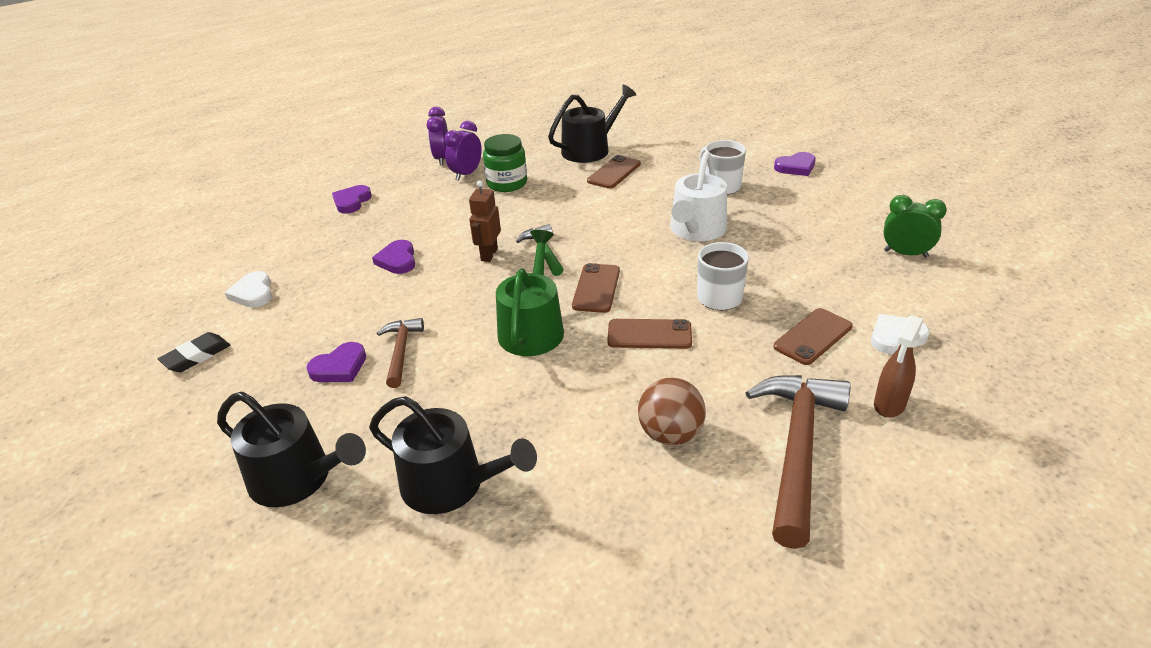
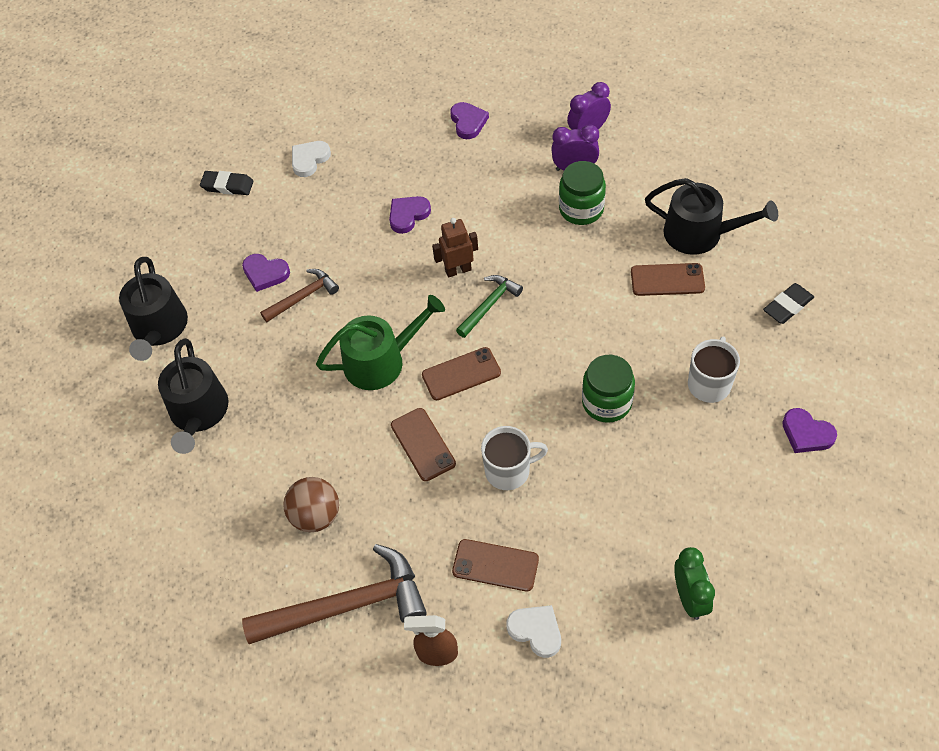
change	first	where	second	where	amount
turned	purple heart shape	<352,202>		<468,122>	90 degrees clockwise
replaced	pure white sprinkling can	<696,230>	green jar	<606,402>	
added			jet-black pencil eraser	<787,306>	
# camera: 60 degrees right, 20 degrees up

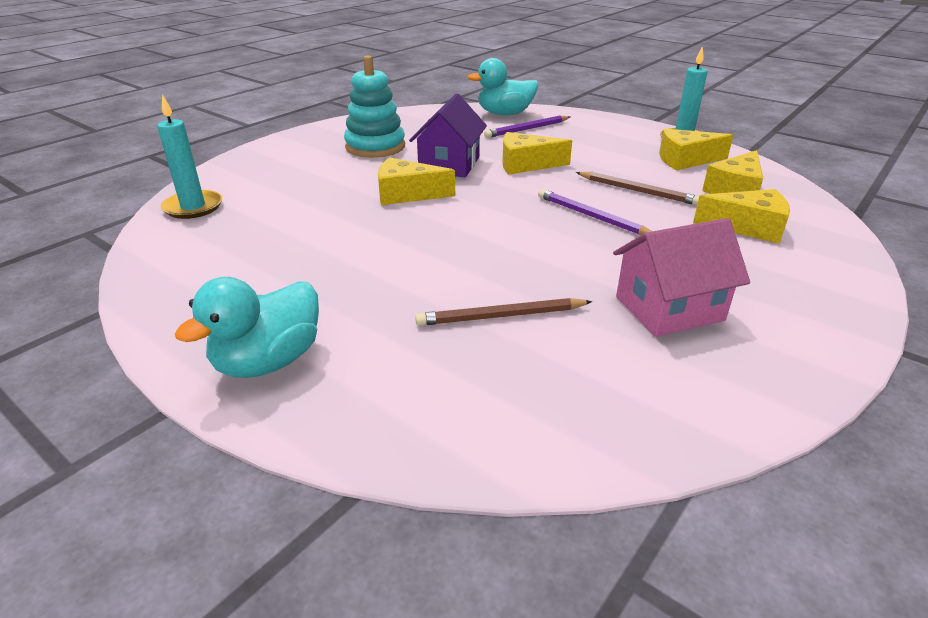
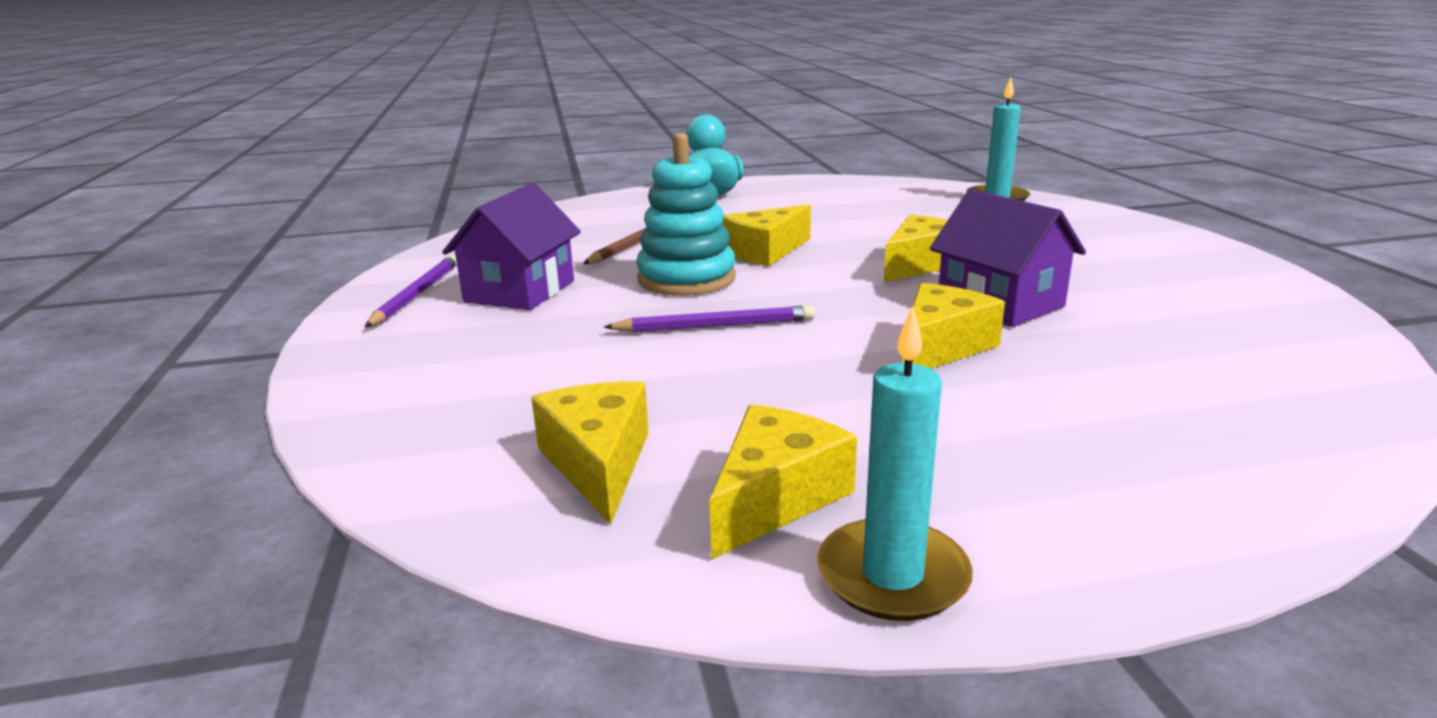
change	first	where	second	where	amount
moved	teal ring stacker	<375,147>		<686,279>	
removed	teal rubber duck	<505,114>			
moved	purple lead pencil	<527,129>		<416,294>	
removed	russet lead pencil	<637,191>			
recoloured	rose-pink cottage	<669,308>	purple cottage	<520,291>	
moved	golden cheese wedge	<748,227>		<765,252>	
# camera: 130 degrees right, 10 degrees down

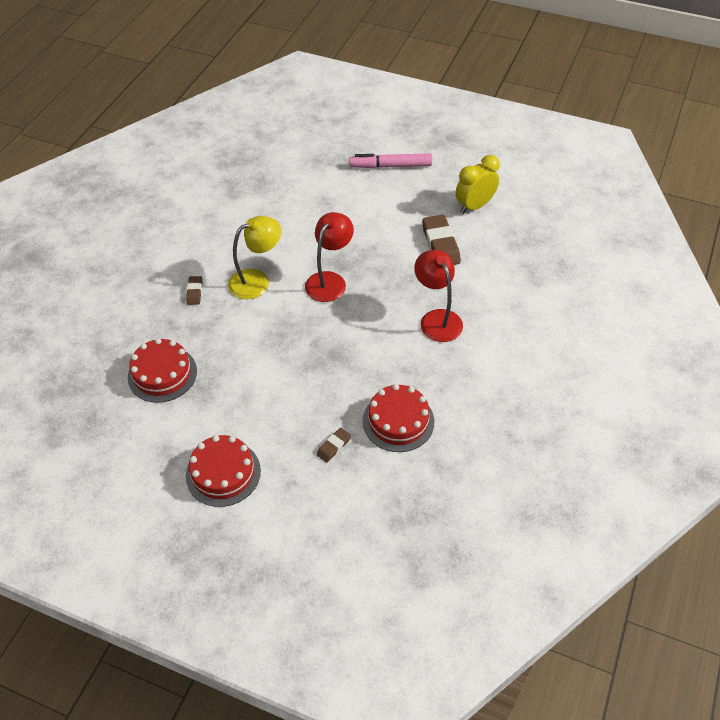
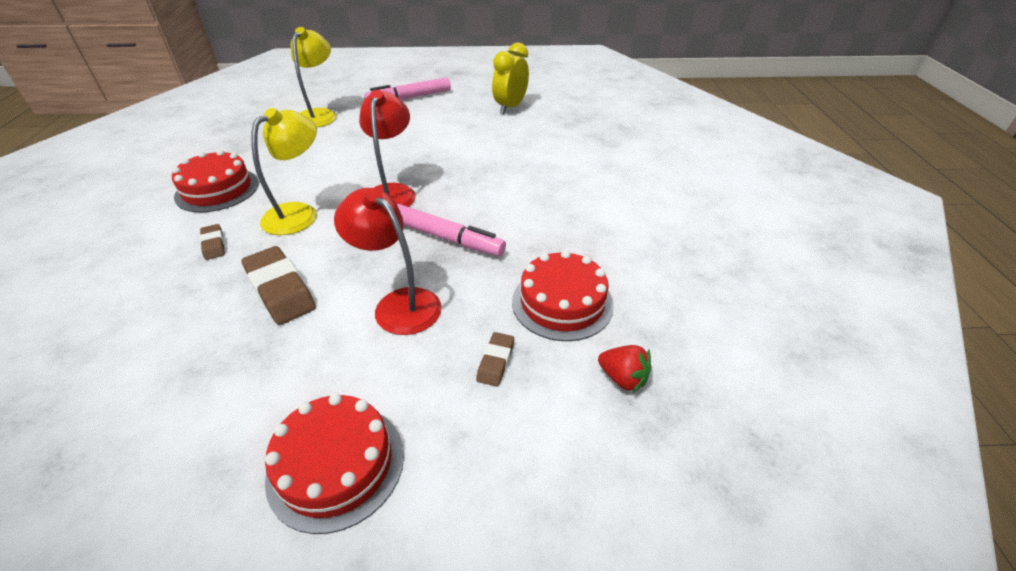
change	first	where	second	where	amount
moved	crimson gateau	<162,374>		<217,190>	
moved	crimson lamp	<437,319>		<398,303>	
moved	russet pencil eraser	<440,244>		<280,290>	
added			golden lamp	<320,115>	
added			rose-pink marker pen	<446,238>	
added			crimson strawberry	<623,378>	
# camera: 25 degrees left, 10 degrees down

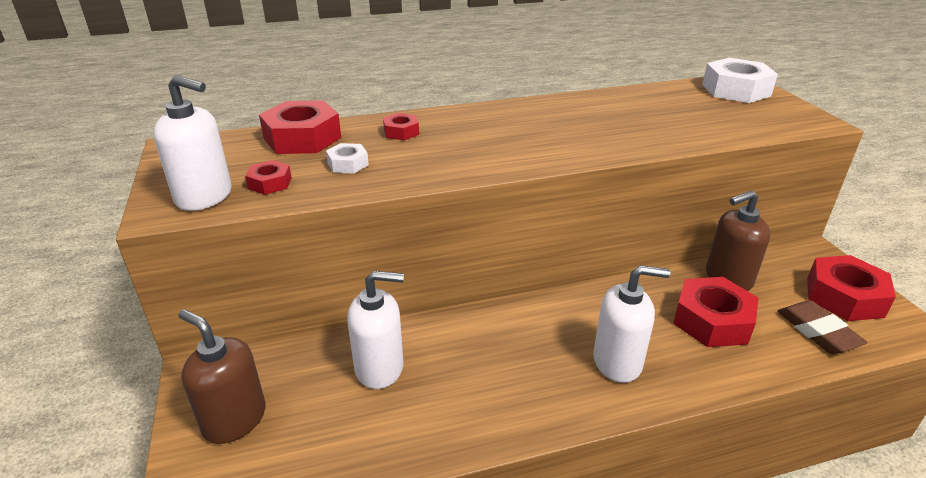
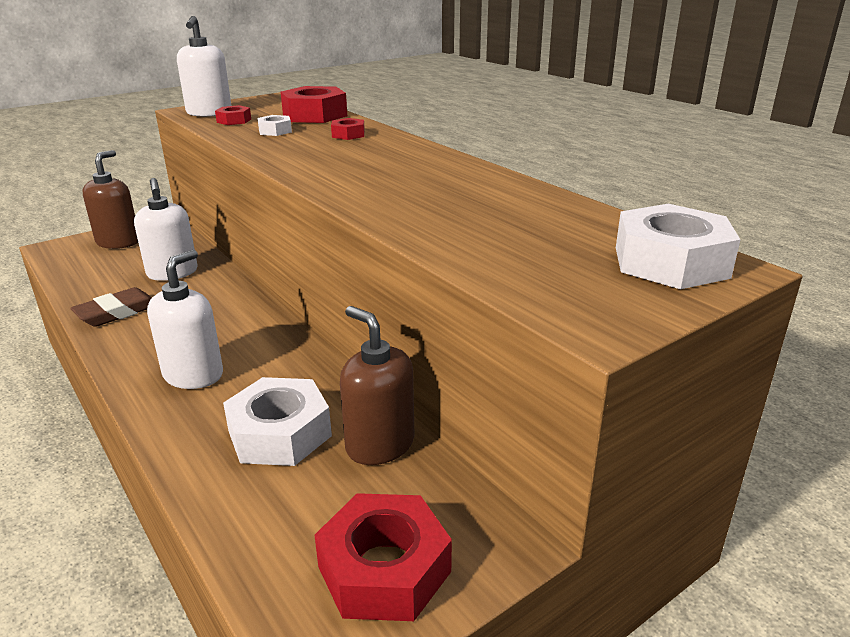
change	first	where	second	where	amount
turned	pure white soap pump	<617,362>		<193,375>	135 degrees counterclockwise
recoloured	crimson hexagon nut	<712,321>	pure white hexagon nut	<279,433>	
moved	russet pencil eraser	<817,331>		<117,312>	
# camera: 70 degrees right, 5 degrees down

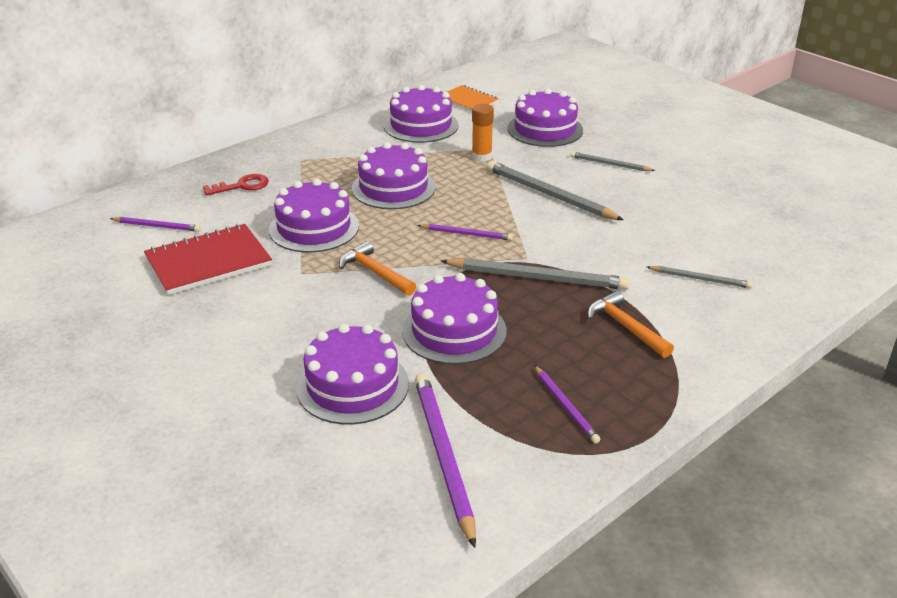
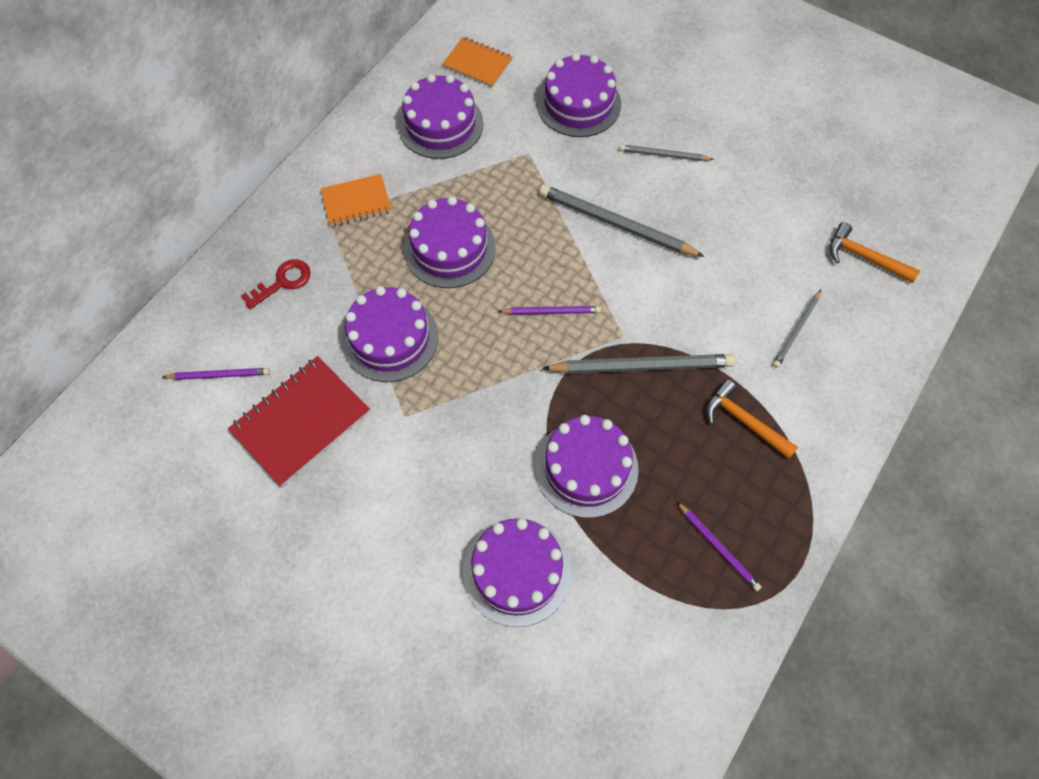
change	first	where	second	where	amount
moved	orange-coloured carpenter's hammer	<375,272>		<864,257>	
removed	purple lead pencil	<443,456>			
removed	orange-coloured stick of glue	<481,157>			
turned	grey lead pencil	<700,279>		<796,330>	120 degrees clockwise
added			orange-coloured notebook	<356,201>	
# camera: 15 degrees left, 30 degrees up

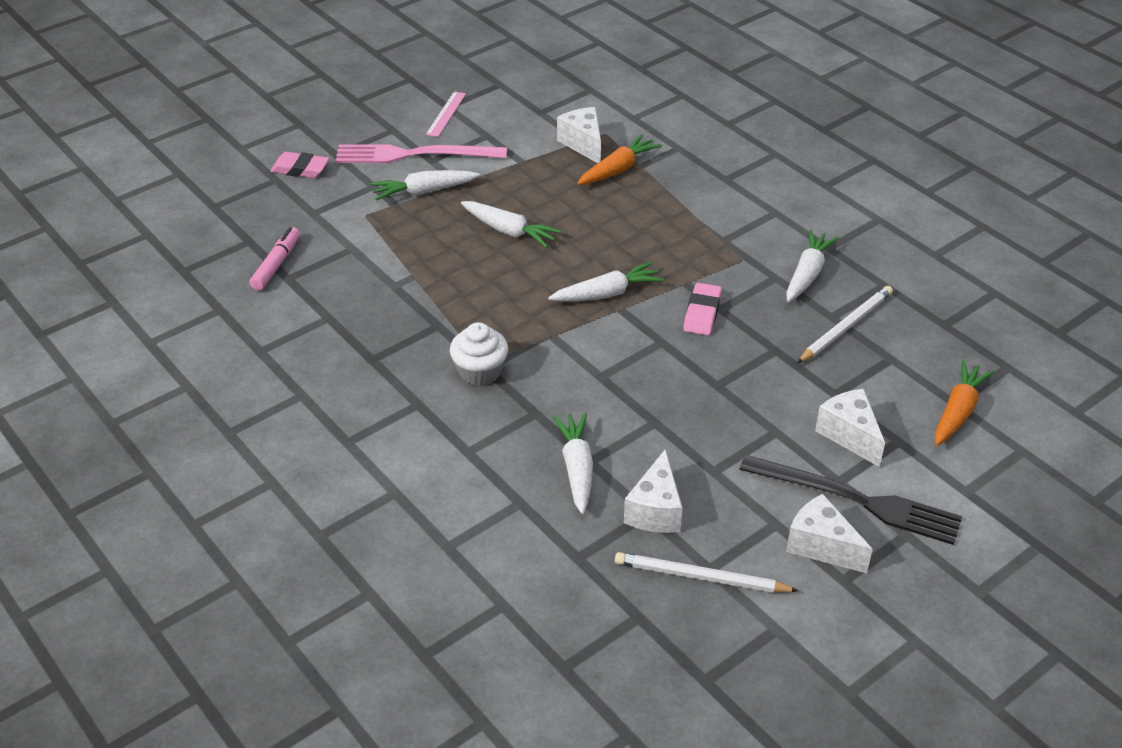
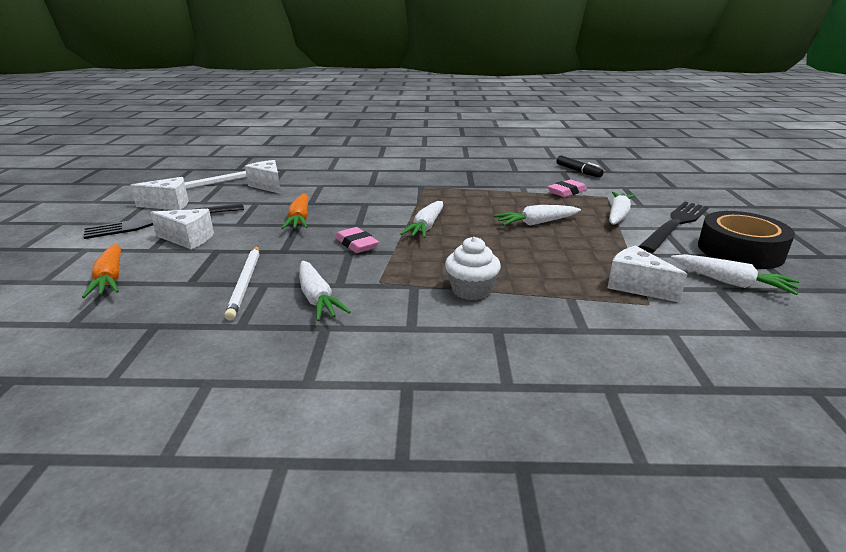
change	first	where	second	where	amount
recoloured	rose-pink marker pen	<276,264>	jet-black marker pen	<578,171>	
moved	rose-pink pencil eraser	<300,169>		<566,192>	
recoloured	rose-pink table fork	<414,155>	jet-black table fork	<675,224>	
replaced	rose-pink ruler	<446,114>	jet-black roll of tape	<740,251>	
moved	pure white muffin	<480,371>		<471,290>	
moved	pure white carrot	<577,468>		<732,283>	
turned	pure white cheese wedge	<583,144>		<636,286>	150 degrees counterclockwise
moved	orange-coloured carrot	<618,169>		<299,219>	
# camera: 130 degrees right, 15 degrees down

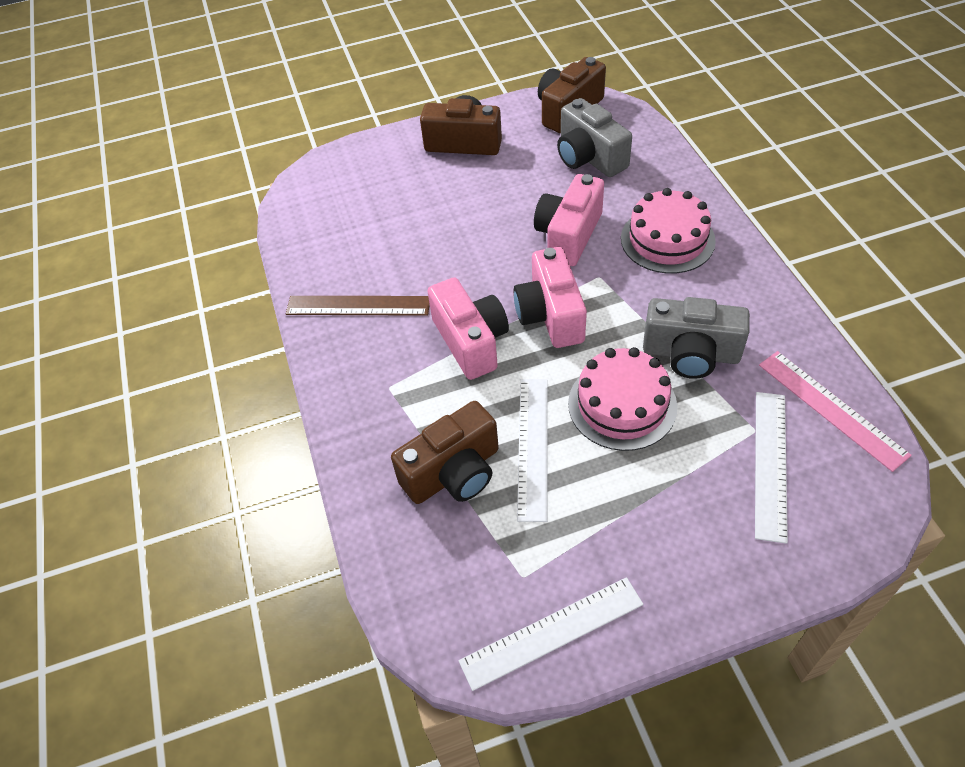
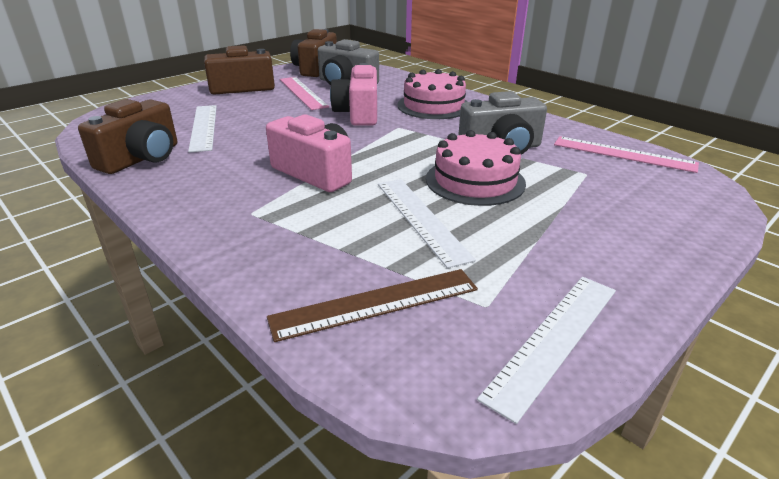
change	first	where	second	where	amount
moved	russet ruler	<358,305>		<375,303>	
moved	russet compact camera	<454,472>		<142,158>	
removed	rose-pink compact camera	<550,315>			
moved	pure white ruler	<770,463>		<203,127>	
added			rose-pink ruler	<302,93>	
# camera: 30 degrees left, 20 degrees down

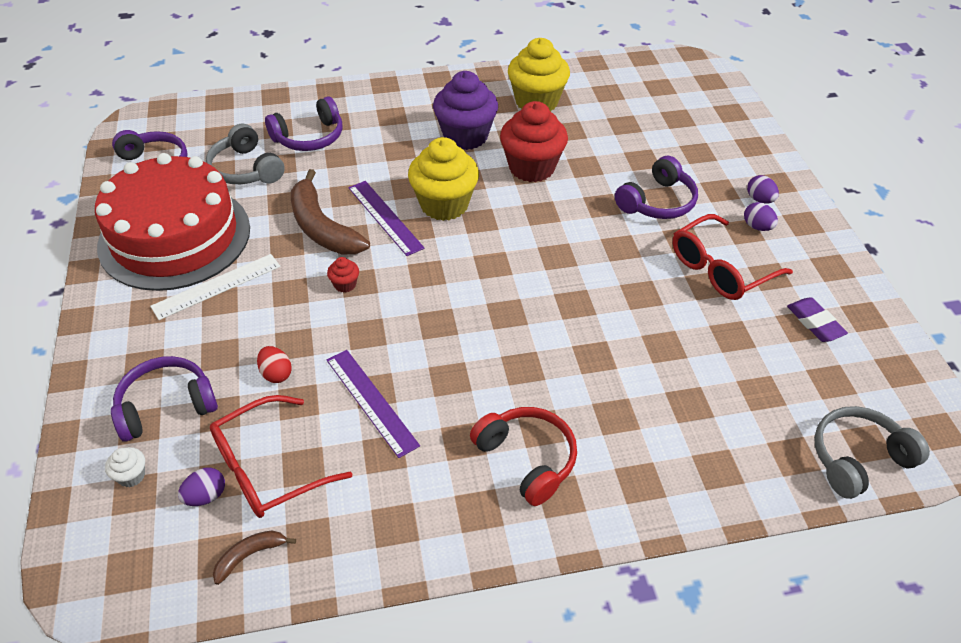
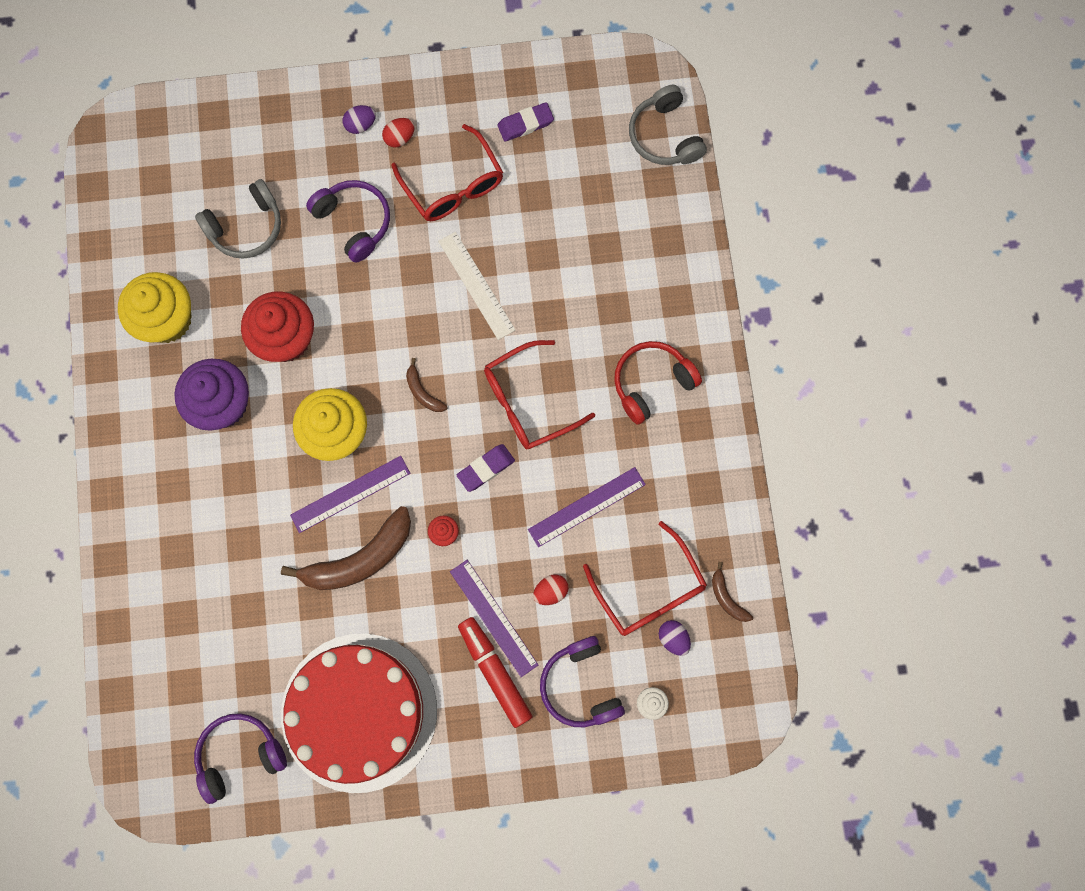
change	first	where	second	where	amount
moved	pure white ruler	<217,286>		<476,285>	
moved	grey headset	<245,169>		<246,227>	
removed	purple headset	<309,137>			
recoloured	purple egg shape	<757,227>	crimson egg shape	<399,138>	
added			russet banana fruit	<423,392>	
added			purple ruler	<493,618>	
added			purple pencil eraser	<486,468>	
added			crimson marker pen	<495,672>	
added			crimson glasses	<528,401>	
# camera: 85 degrees left, 30 degrees up

